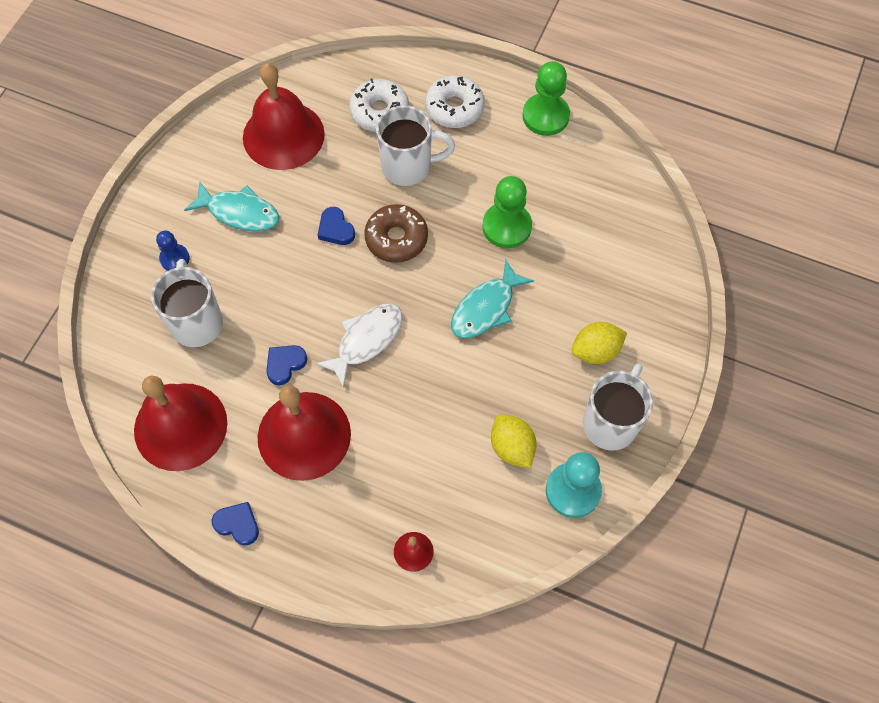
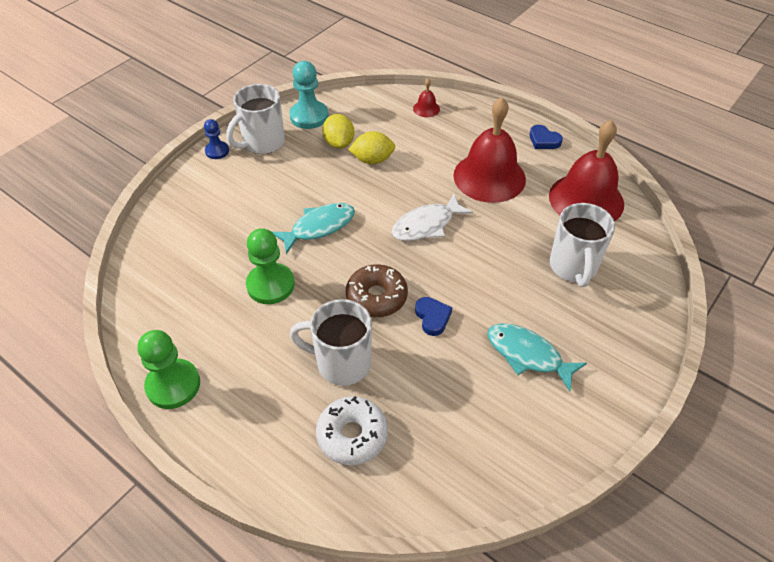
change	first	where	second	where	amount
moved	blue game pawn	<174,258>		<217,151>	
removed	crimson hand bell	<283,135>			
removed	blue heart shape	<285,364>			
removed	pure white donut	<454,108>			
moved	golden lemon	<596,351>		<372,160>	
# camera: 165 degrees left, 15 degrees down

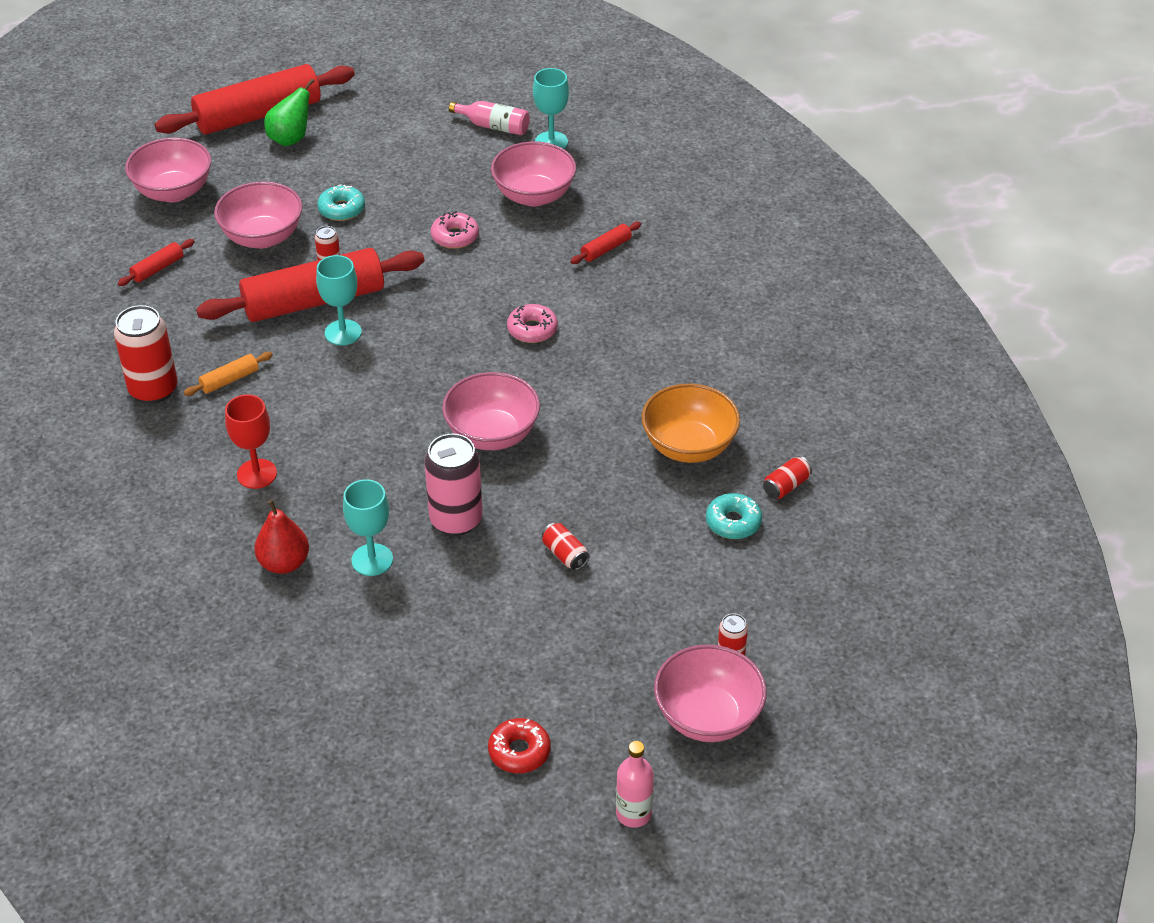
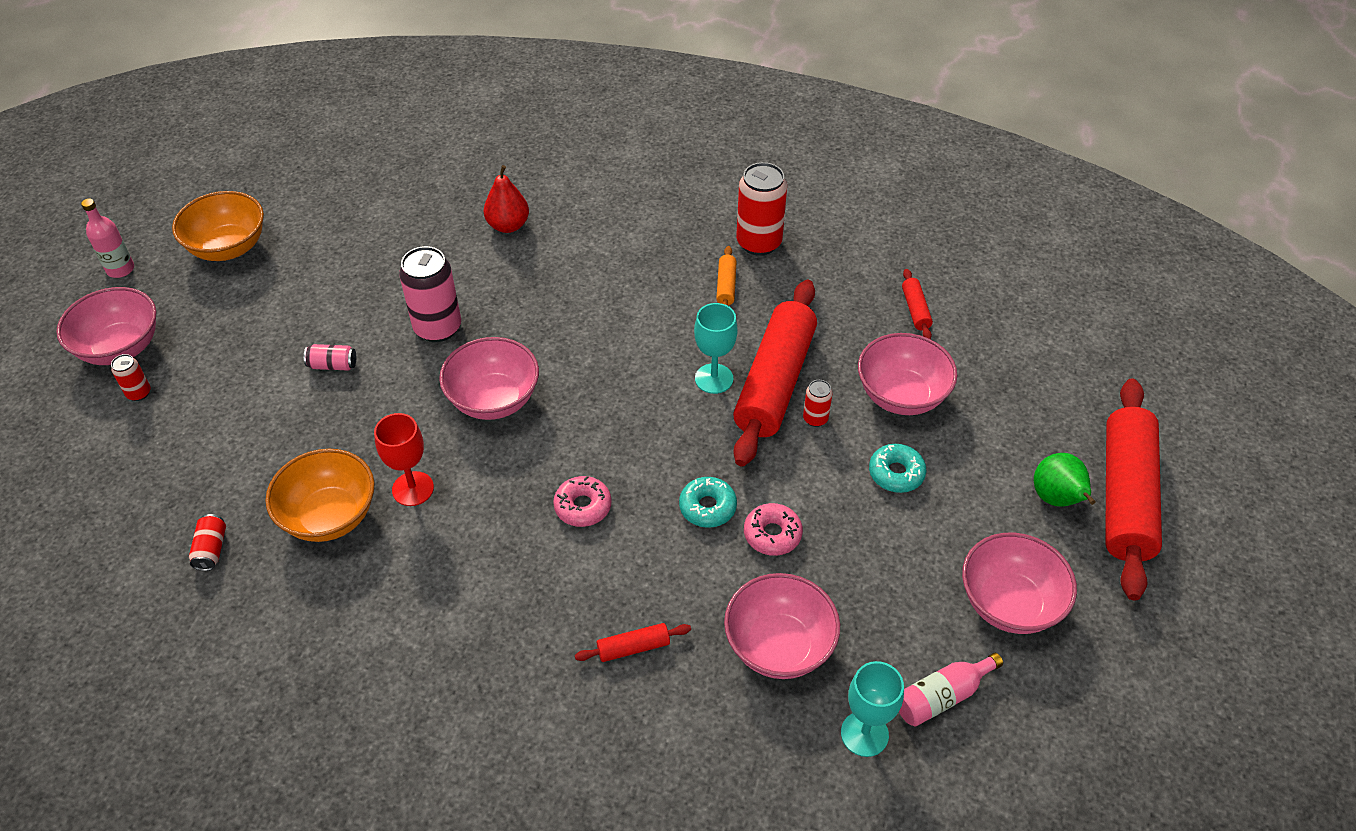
change	first	where	second	where	amount
moved	rose-pink bowl	<173,191>		<1009,603>	
moved	crimson wine glass	<257,474>		<413,489>	
removed	teal wine glass	<372,560>			
replaced	crimson donut	<519,751>	orange-coloured bowl	<228,247>	
recoloured	crimson soda can	<565,554>	rose-pink soda can	<333,365>	
turned	crimson rolling pin	<606,249>		<633,647>	75 degrees clockwise
moved	teal donut	<733,522>		<707,507>	
# camera: 130 degrees right, 5 degrees up

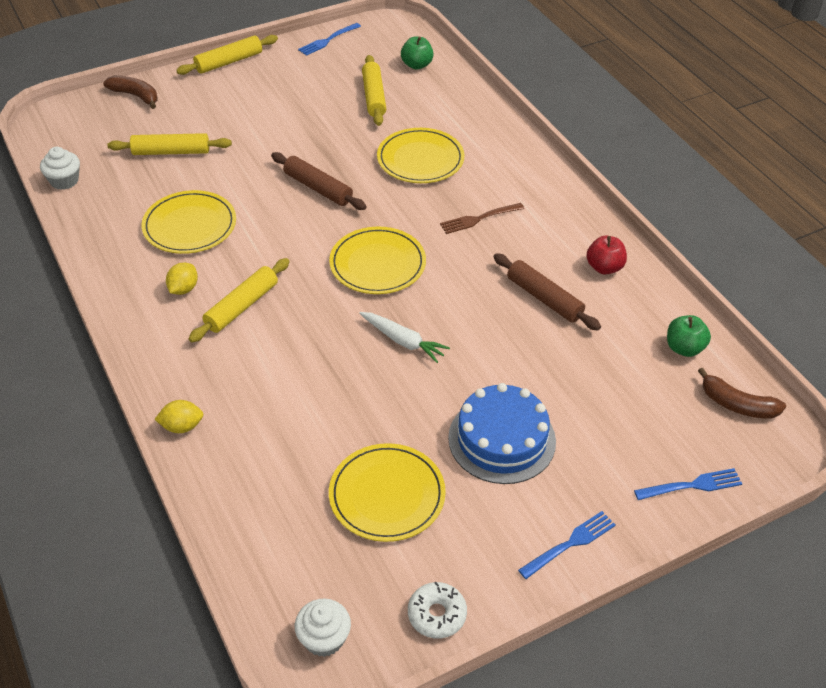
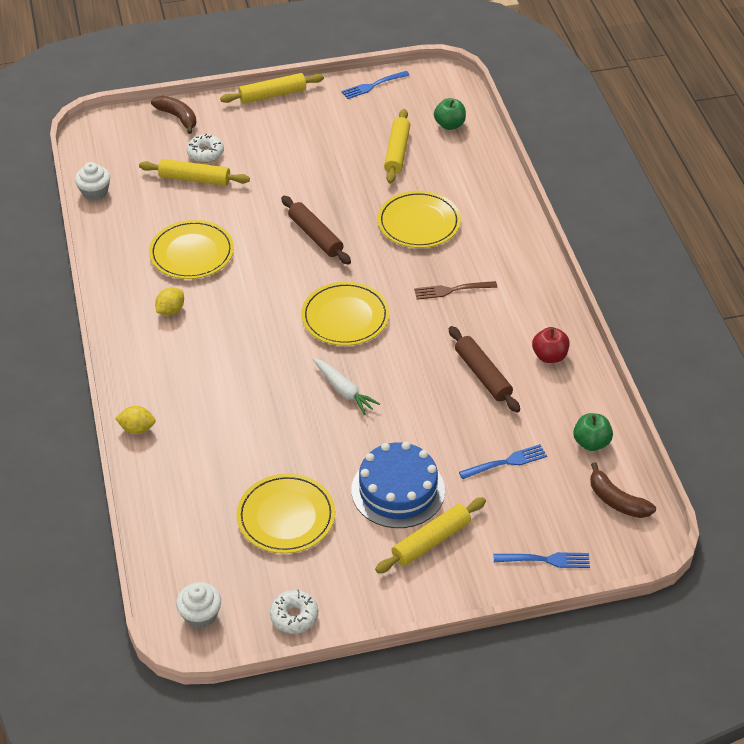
change	first	where	second	where	amount
moved	golden rolling pin	<241,306>		<431,541>	
moved	blue table fork	<570,544>		<506,462>	
added			pure white donut	<205,153>	
# camera: 15 degrees right, 0 degrees up

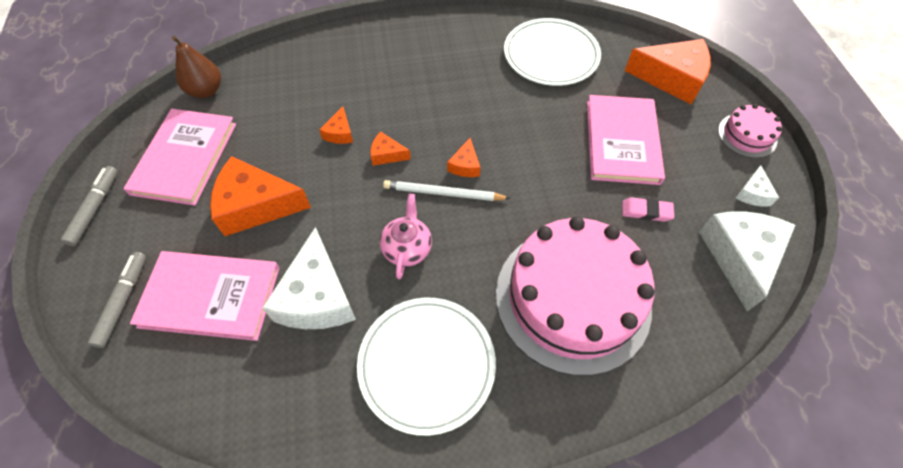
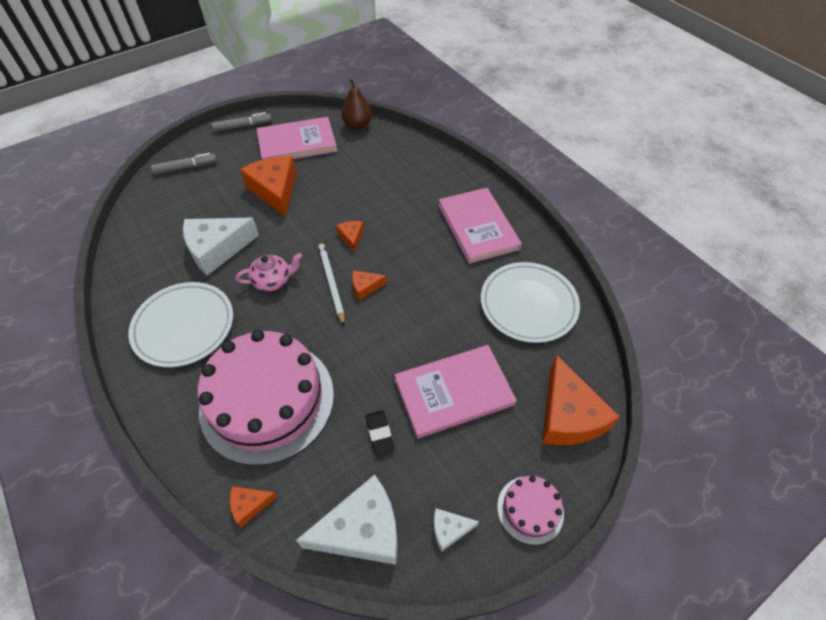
change	first	where	second	where	amount
moved	rose-pink hardback	<210,297>		<478,227>	
moved	orange-coloured cheese wedge	<340,133>		<250,505>	
recoloured	rose-pink pencil eraser	<646,211>	jet-black pencil eraser	<379,433>	
# camera: 65 degrees right, 5 degrees down

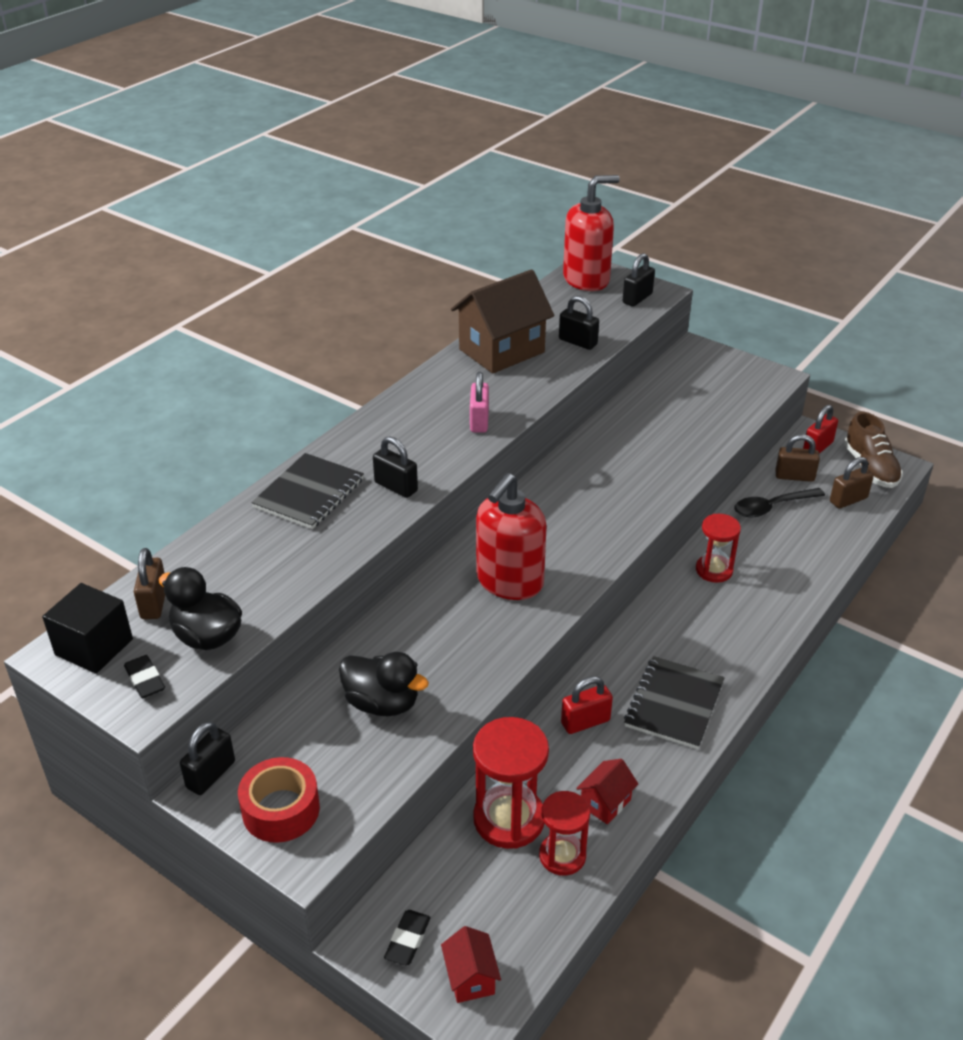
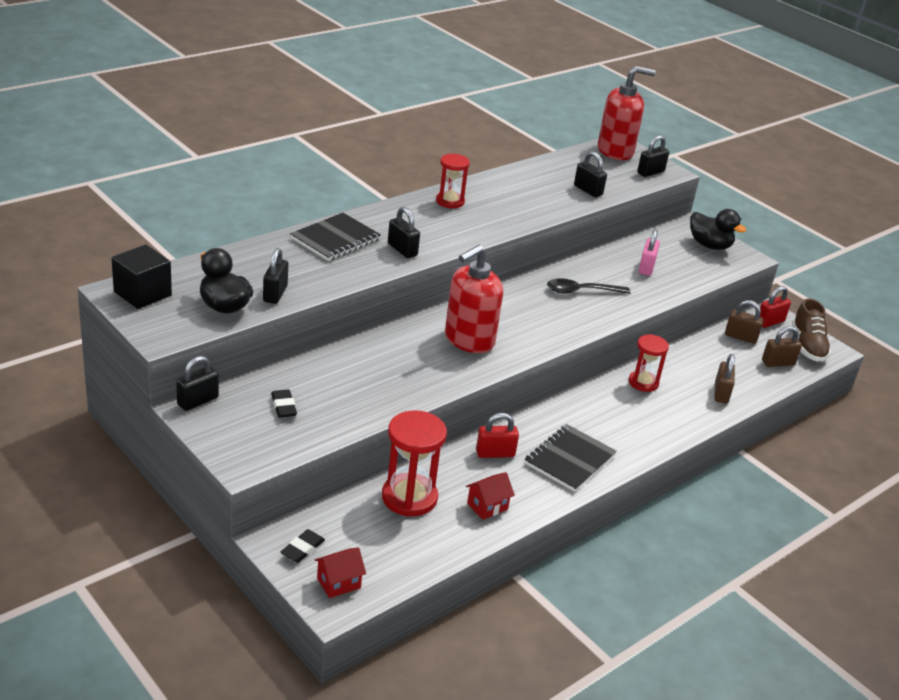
change	first	where	second	where	amount
moved	jet-black pencil eraser	<145,680>		<283,406>	
moved	russet padlock	<154,603>		<721,393>	
removed	crimson roll of tape	<281,810>			
moved	jet-black rubber duck	<382,703>		<709,245>	
turned	crimson cottage	<470,978>		<338,583>	60 degrees clockwise
removed	russet cottage	<501,351>			
moved	rose-pink padlock	<479,421>		<646,268>	
moved	crimson hourglass	<562,856>		<450,201>	
moved	jet-black tablespoon	<772,507>		<581,291>	
added			jet-black padlock	<275,294>	
# camera: 10 degrees right, 5 degrees down

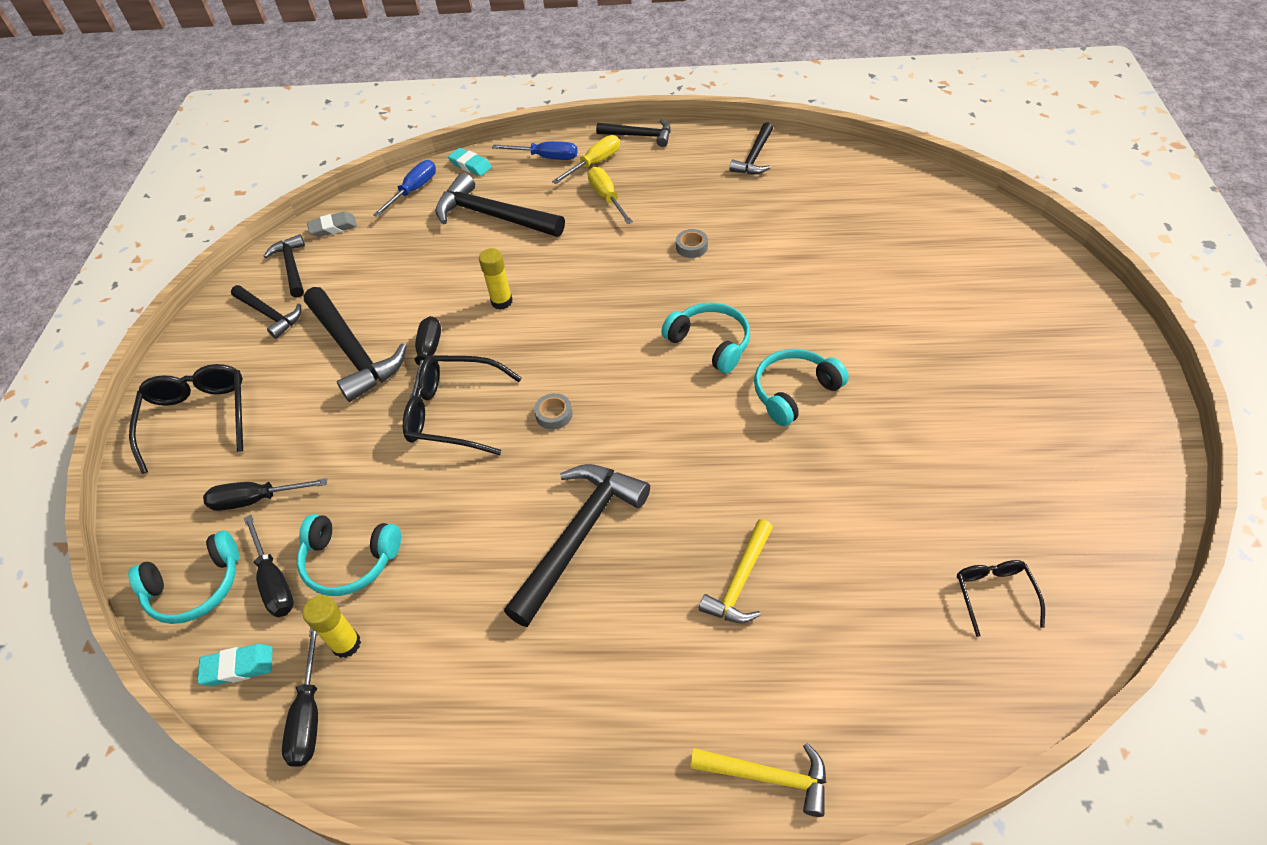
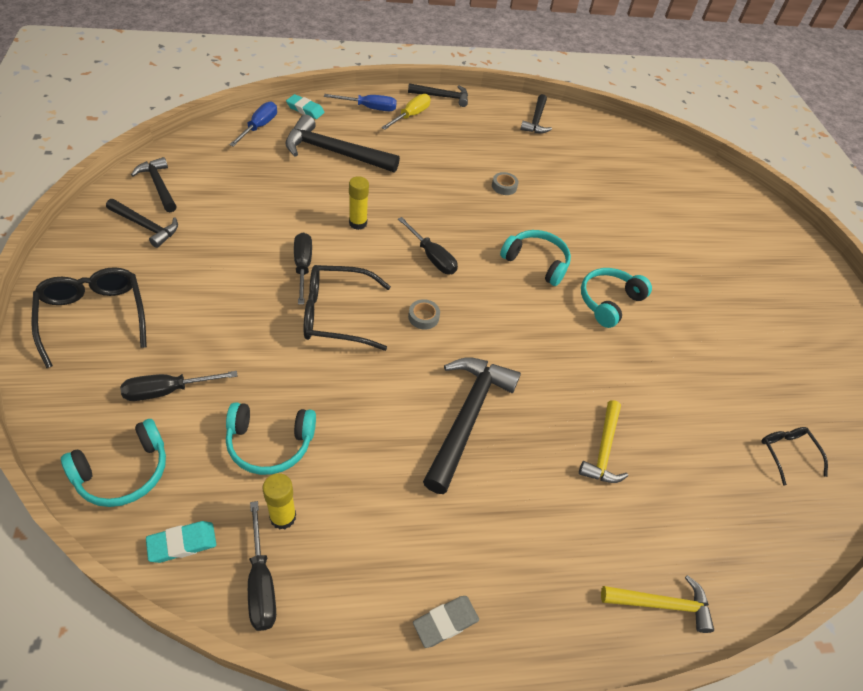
change	first	where	second	where	amount
moved	jet-black screwdriver	<274,581>		<432,257>	
removed	jet-black carpenter's hammer	<353,351>			
moved	grey pencil eraser	<333,227>		<445,622>	
removed	golden screwdriver	<607,197>			
# camera: 20 degrees left, 0 degrees up

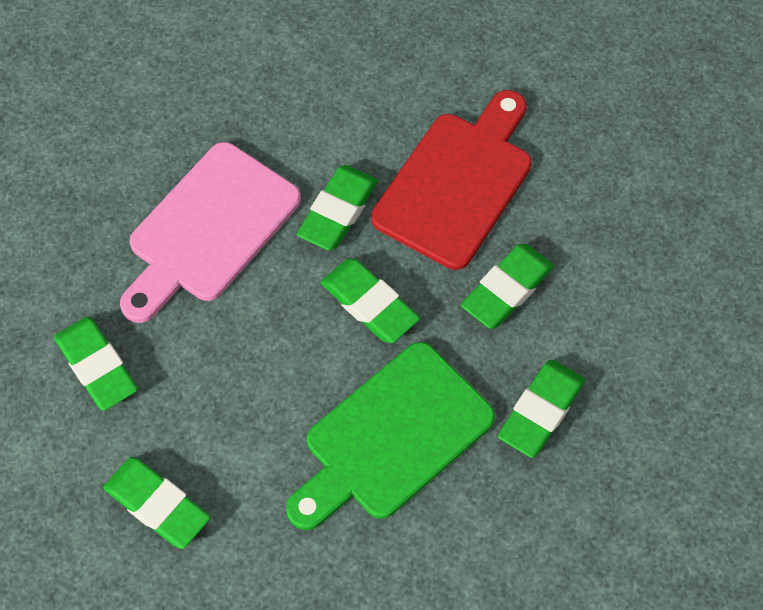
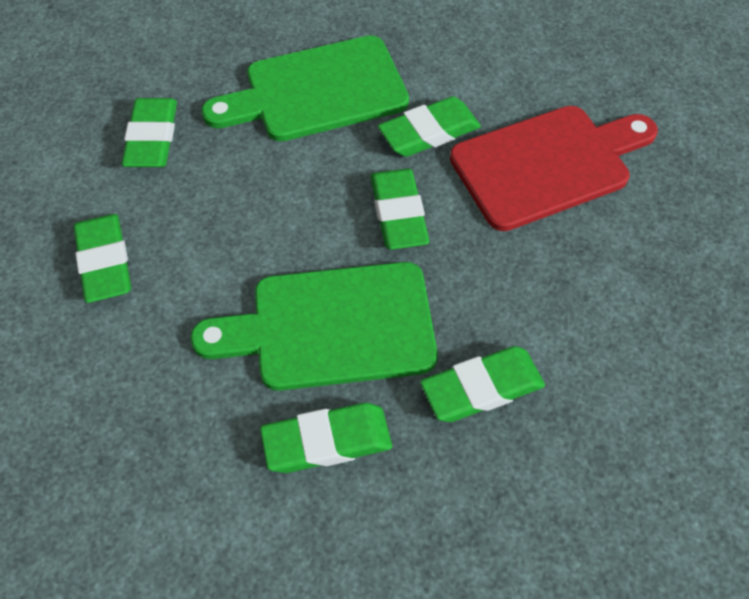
change	first	where	second	where	amount
recoloured	rose-pink chopping board	<209,229>	green chopping board	<317,91>	
moved	green pencil eraser	<507,289>		<327,441>	
# camera: 35 degrees right, 5 degrees down

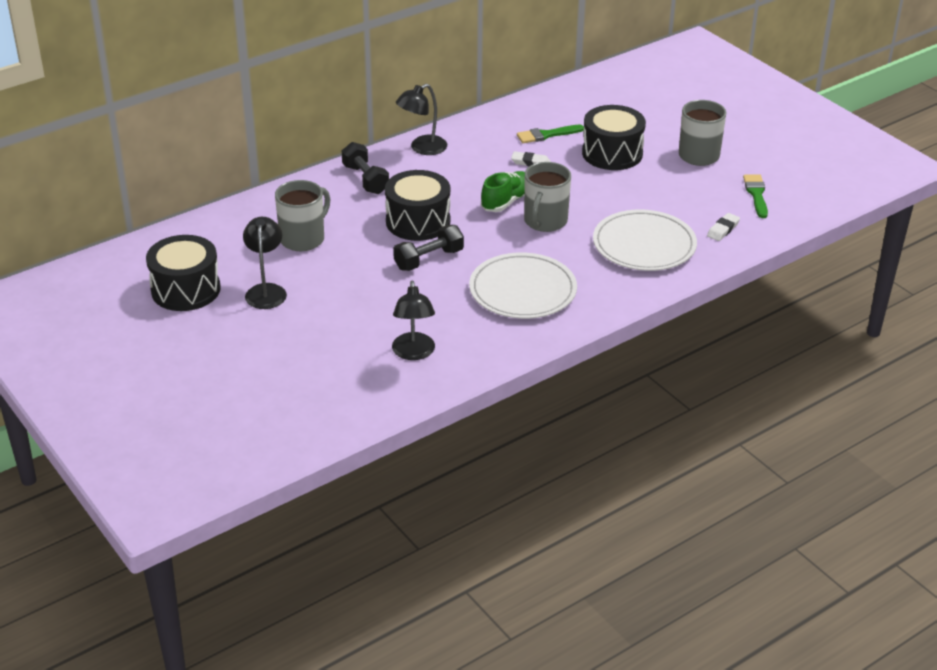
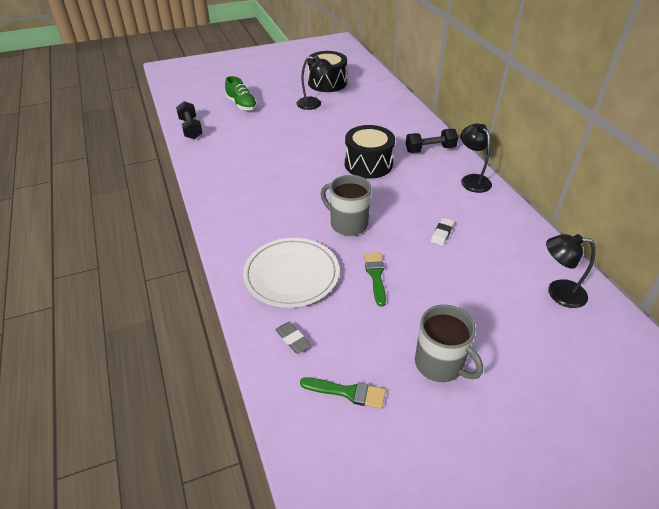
change	first	where	second	where	amount
removed	grey mug	<303,239>			
moved	jet-black lamp	<414,353>		<558,292>	
moved	jet-black free weight	<428,259>		<191,128>	
removed	pure white flat dish	<522,290>			
moved	green shoe	<507,201>		<241,105>	
moved	green paint brush	<546,135>		<375,275>	
removed	jet-black toy drum	<612,153>			
recoloured	pure white pencil eraser	<723,229>	grey pencil eraser	<292,339>	
# camera: 105 degrees right, 5 degrees up

